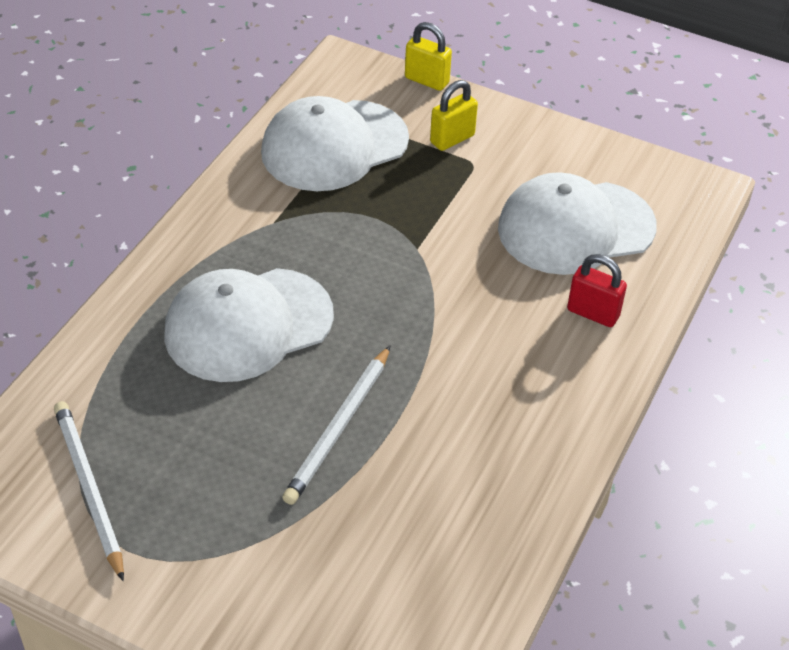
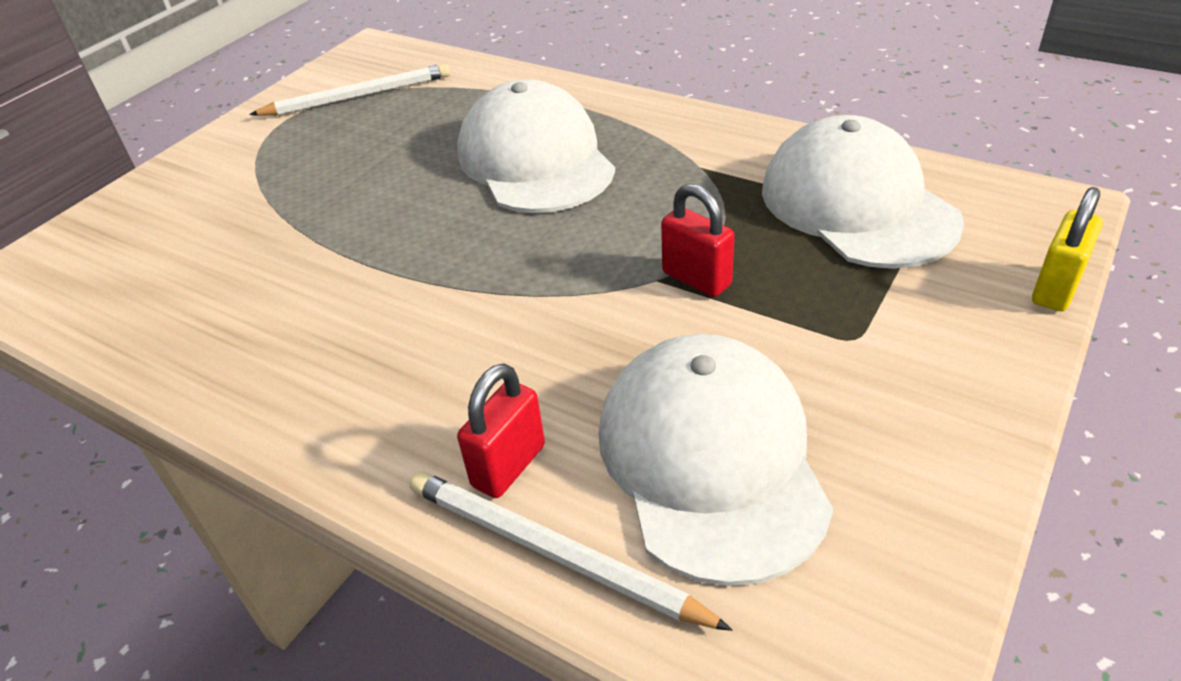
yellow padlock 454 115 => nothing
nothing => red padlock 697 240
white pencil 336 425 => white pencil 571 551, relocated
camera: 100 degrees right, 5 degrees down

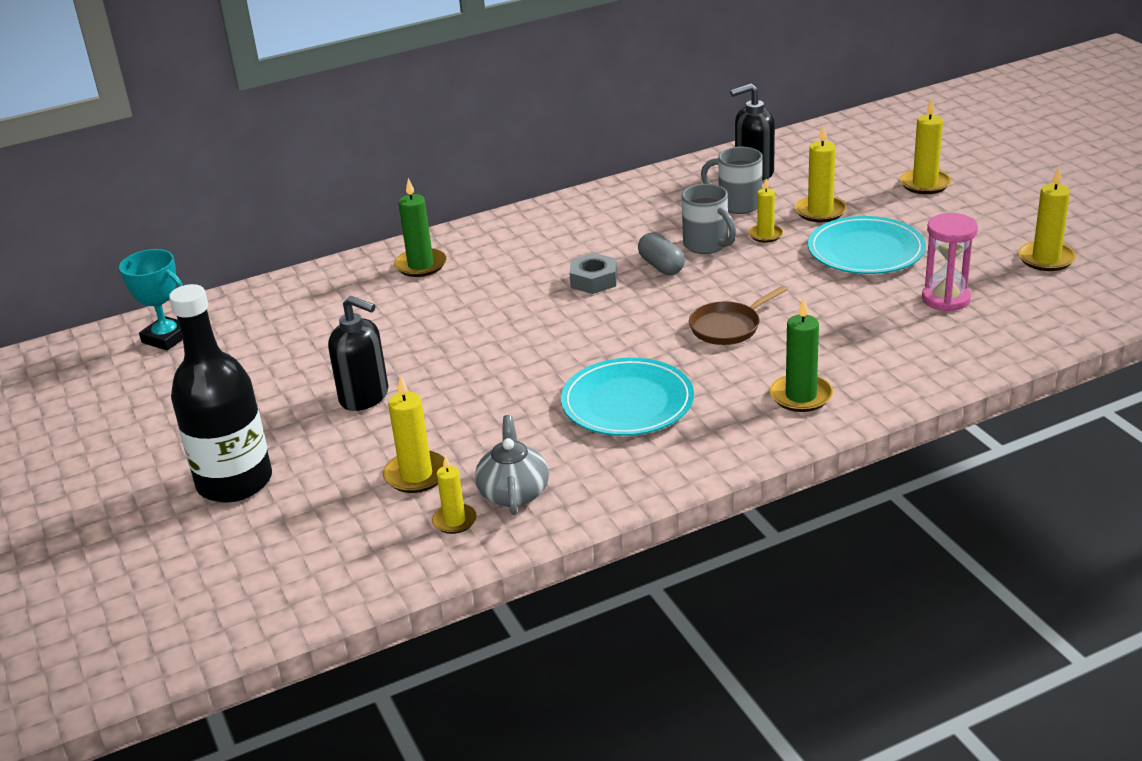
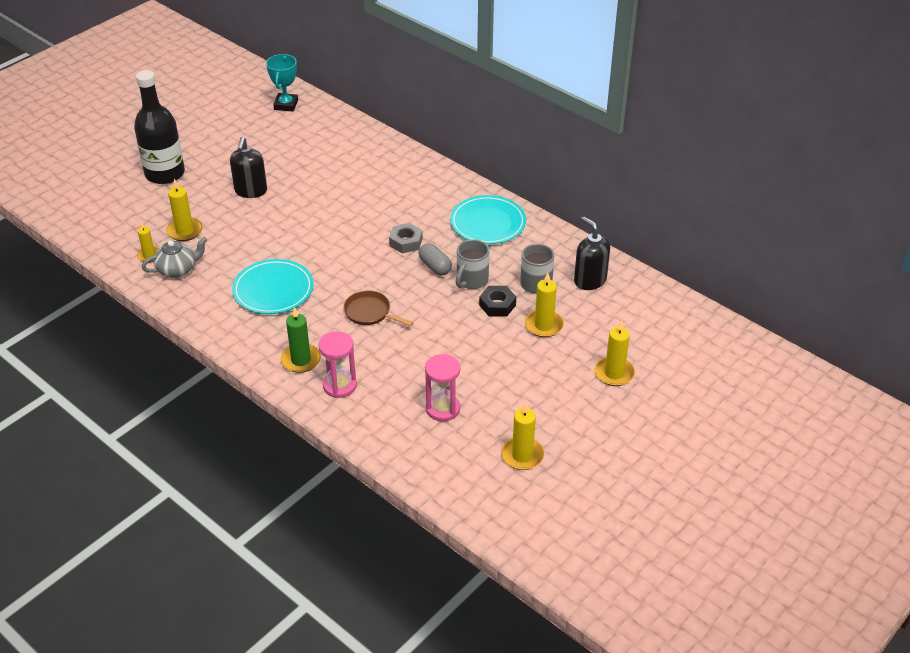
green candle 420 227 => nothing
nothing => pink hourglass 337 364
turquoise plate 867 245 => turquoise plate 488 219, relocated
yellow candle 766 211 => black nut 497 301
grey capsule 661 253 => grey capsule 435 259, 75 degrees counterclockwise
camera: 65 degrees right, 10 degrees up

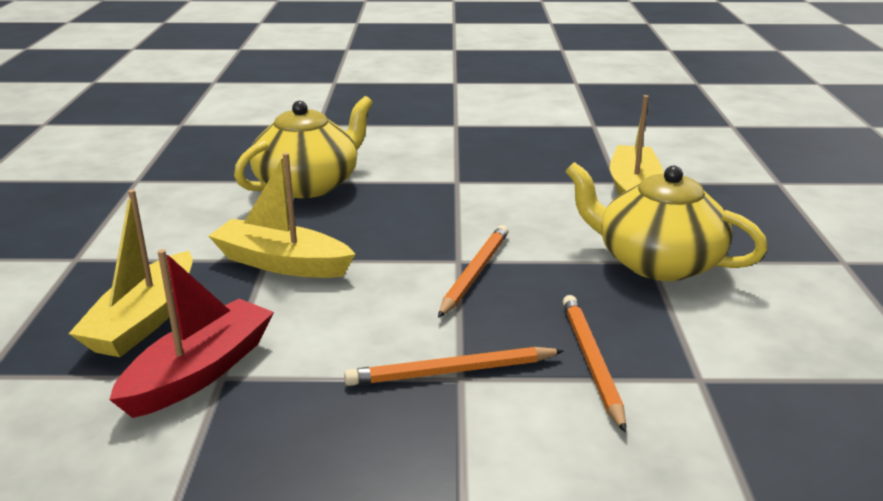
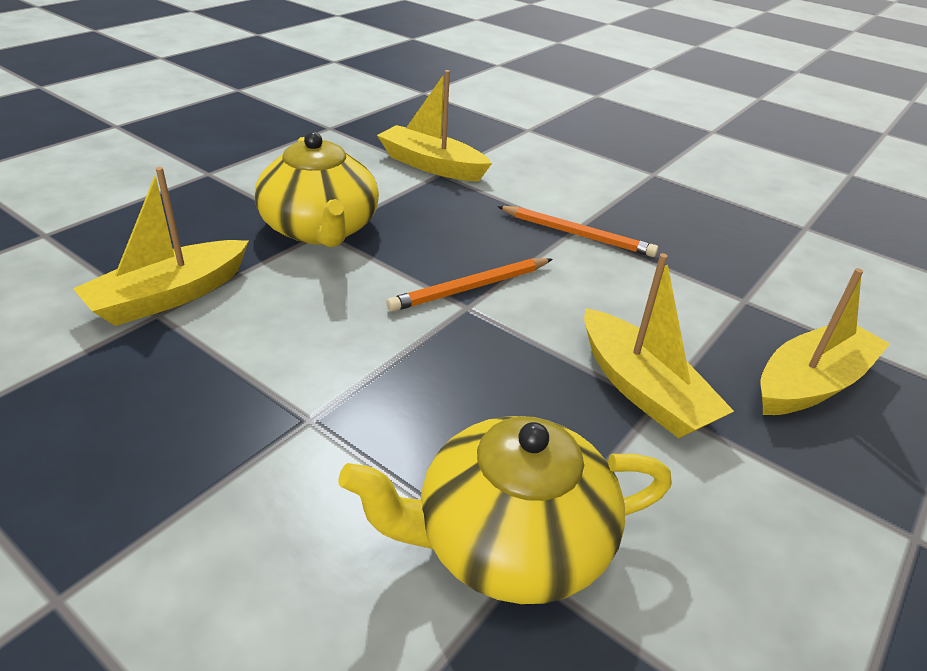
red boat 191 333 => nothing
orange pencil 594 364 => nothing
nothing => yellow boat 434 125
camera: 145 degrees left, 10 degrees up

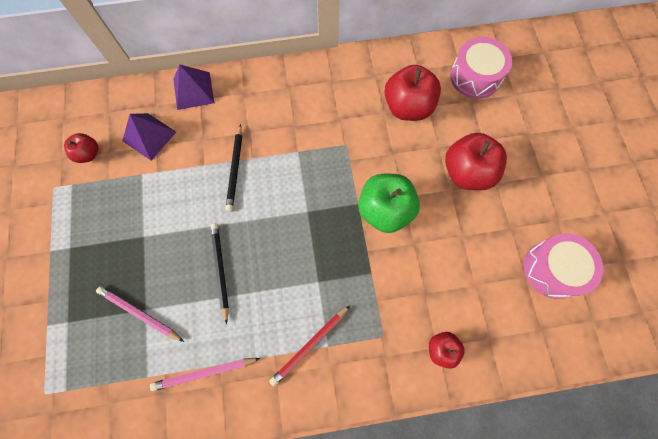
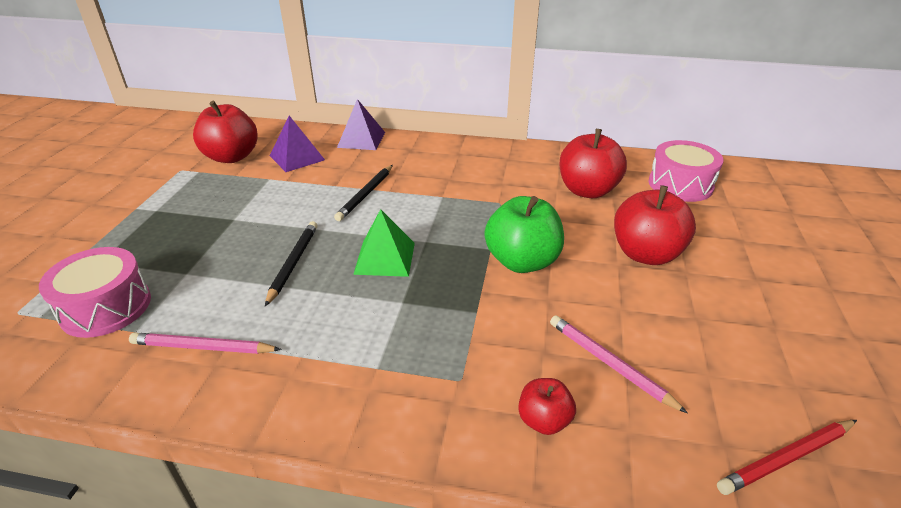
nothing => green pyramid 384 243
pink pencil 140 314 => pink pencil 619 364, relocated
red pencil 309 346 => red pencil 787 457, relocated
pink drum 564 266 => pink drum 95 292, relocated
red apple 81 148 => red apple 225 132, x1.87
camera: 20 degrees right, 35 degrees down

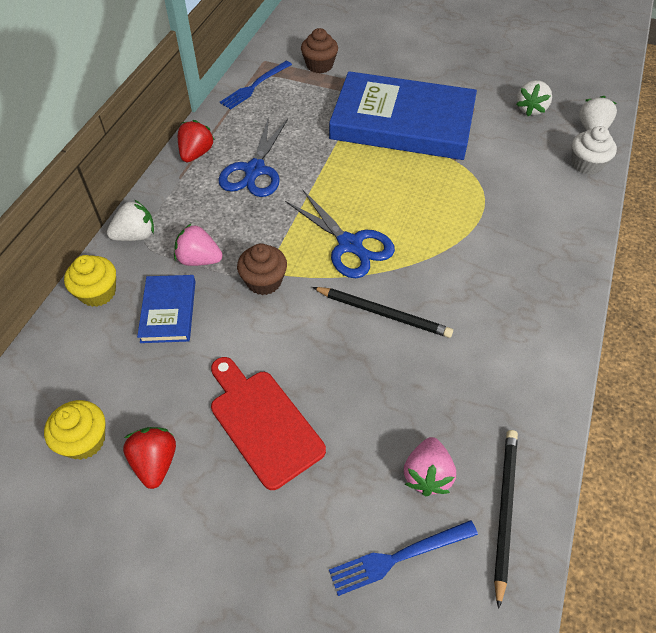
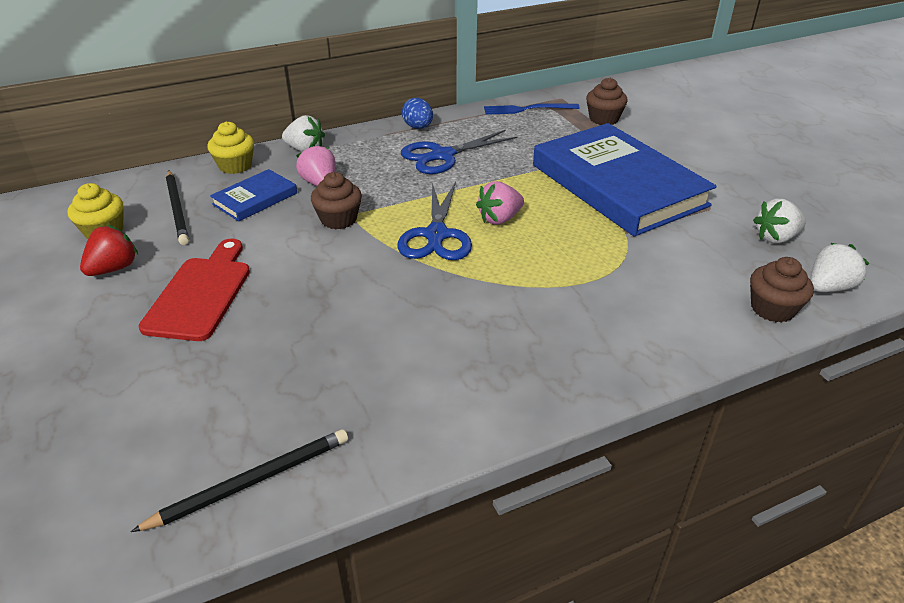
blue fork 403 558 => nothing
black pencil 382 312 => black pencil 177 208, relocated
pink strawberry 430 466 => pink strawberry 500 203, relocated
red strawberry 196 141 => blue egg 417 113
white cupcake 594 150 => brown cupcake 782 290
camera: 45 degrees right, 15 degrees down

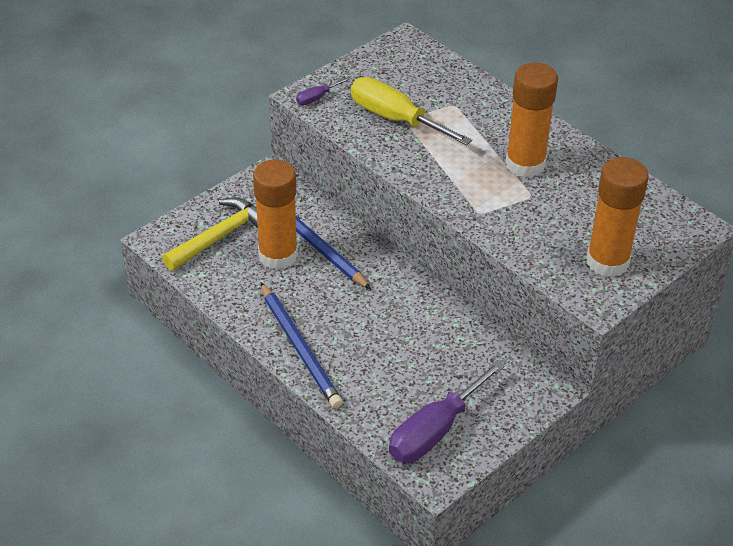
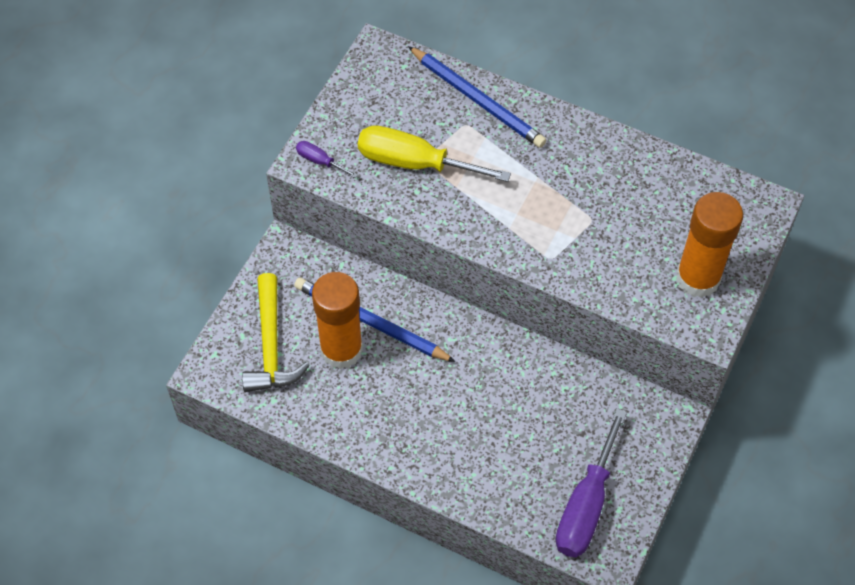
orange glue stick 531 120 => nothing
blue pencil 301 345 => blue pencil 477 97, relocated
yellow hammer 210 234 => yellow hammer 276 332, 150 degrees clockwise
purple screwdriver 323 91 => purple screwdriver 327 159, 90 degrees clockwise
camera: 20 degrees left, 15 degrees up

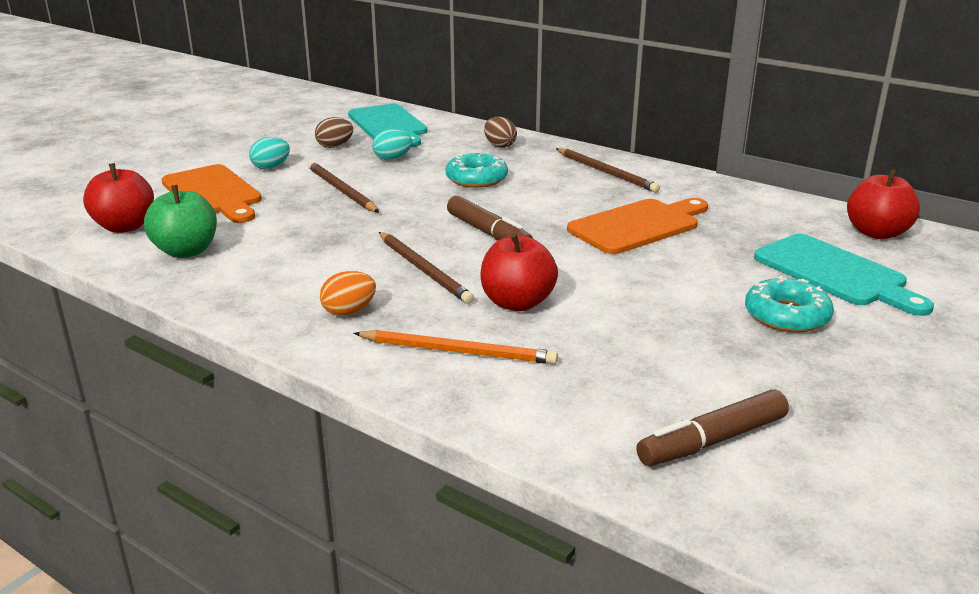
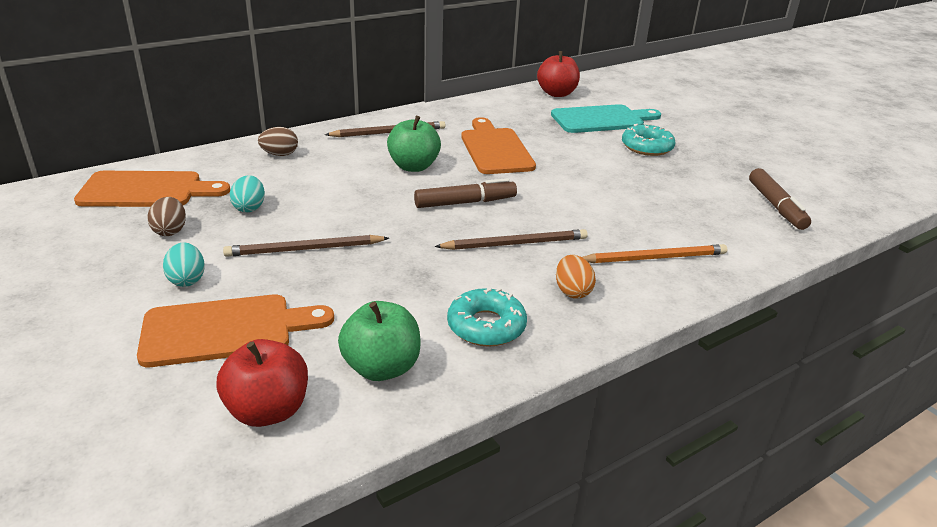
red apple 519 272 => nothing
nothing => green apple 414 144
turquoise donut 477 170 => turquoise donut 487 317, relocated
turquoise cutting board 387 125 => orange cutting board 152 189
orange pencil 455 347 => orange pencil 654 253, 45 degrees clockwise
camera: 70 degrees left, 5 degrees up

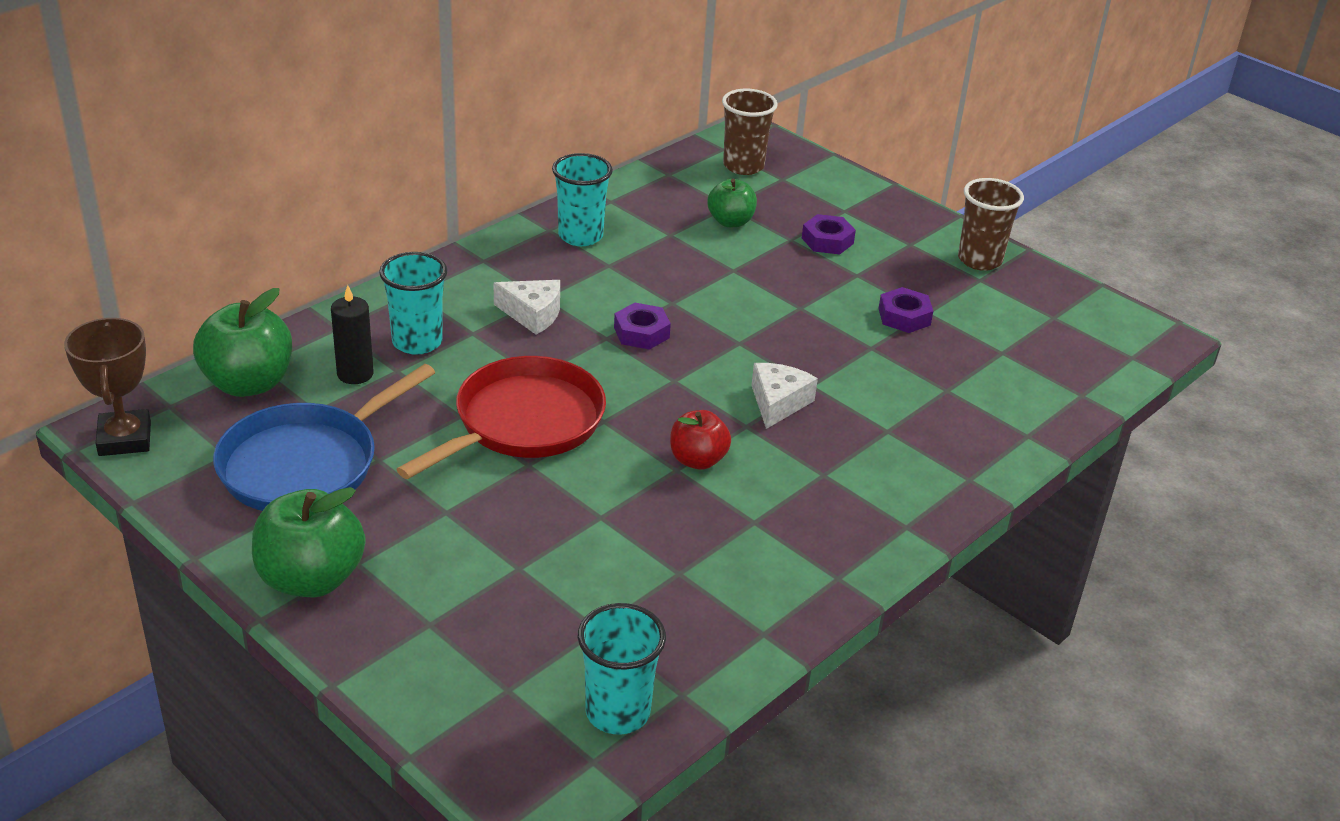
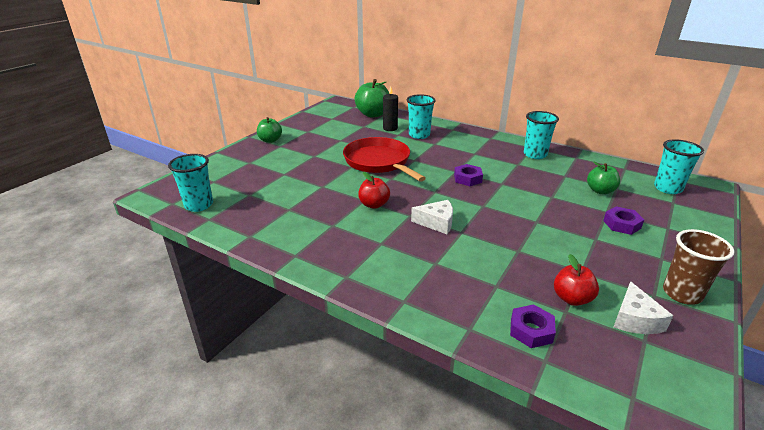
brown trophy 107 387 => nothing
blue pan 324 437 => nothing
nothing => red apple 576 280
white cheese 527 307 => white cheese 643 307, relocated
purple nut 905 310 => purple nut 533 326, relocated
brown cup 749 132 => turquoise cup 679 166
red pan 501 417 => red pan 384 159, 150 degrees counterclockwise
green apple 308 542 => green apple 269 130, x0.62
camera: 80 degrees right, 5 degrees down

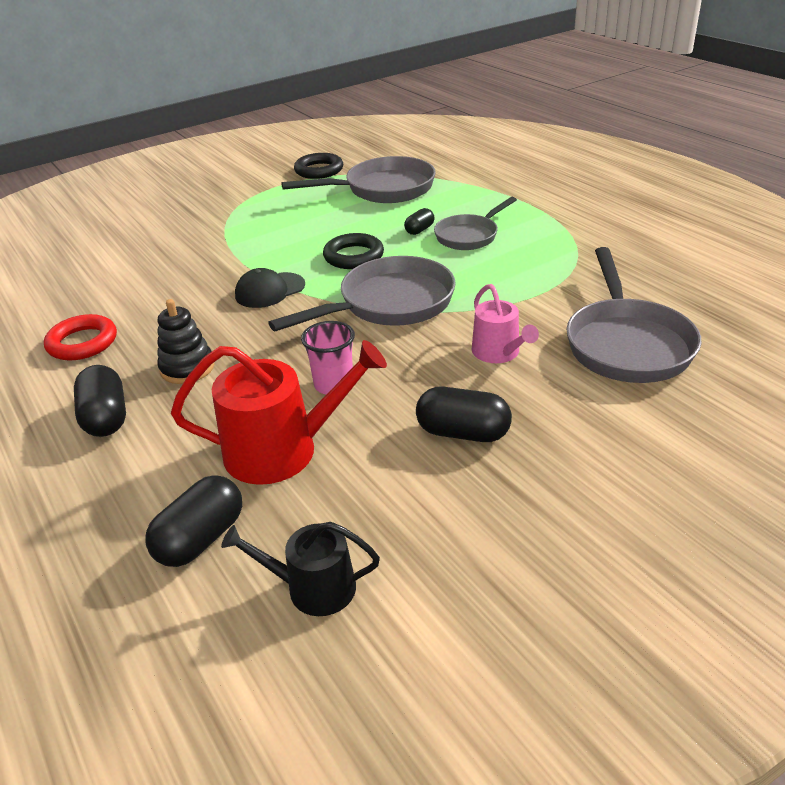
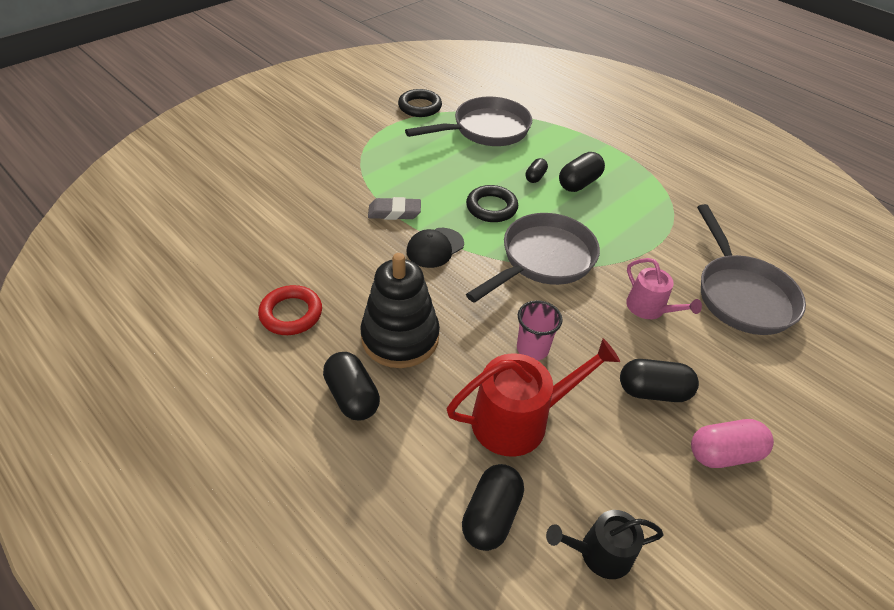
nothing => grey eraser 394 208
nothing => pink capsule 732 443
grey pan 475 223 => black capsule 582 172
black stacking toy 186 341 => black stacking toy 400 310, x1.66
camera: 15 degrees left, 10 degrees up

